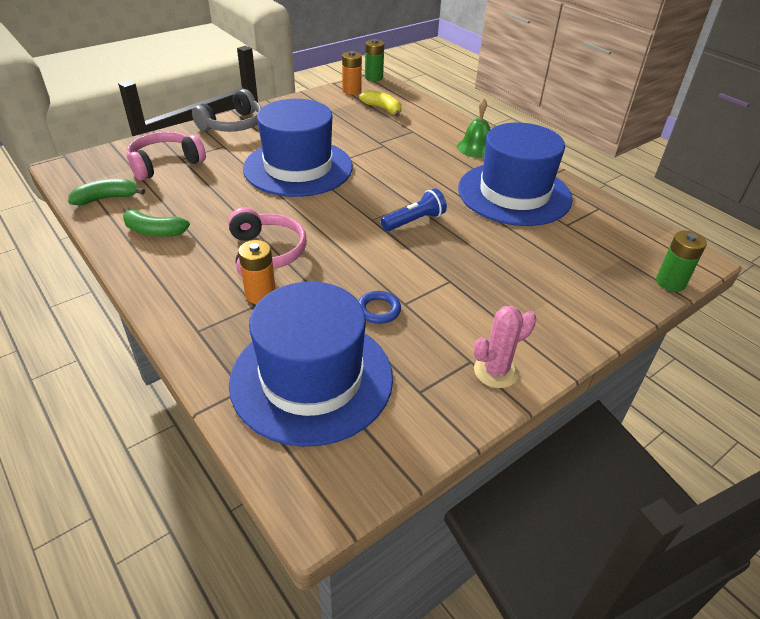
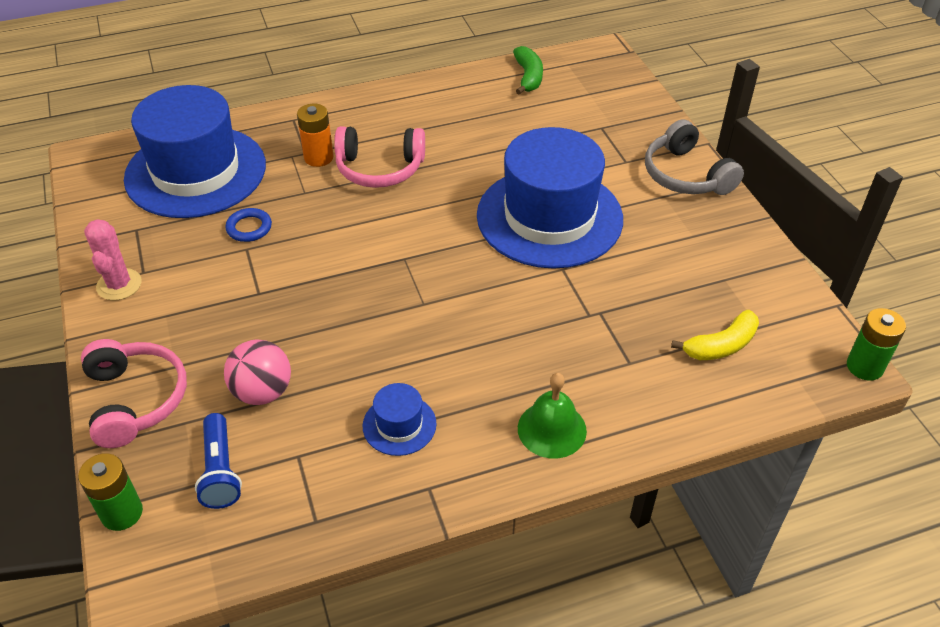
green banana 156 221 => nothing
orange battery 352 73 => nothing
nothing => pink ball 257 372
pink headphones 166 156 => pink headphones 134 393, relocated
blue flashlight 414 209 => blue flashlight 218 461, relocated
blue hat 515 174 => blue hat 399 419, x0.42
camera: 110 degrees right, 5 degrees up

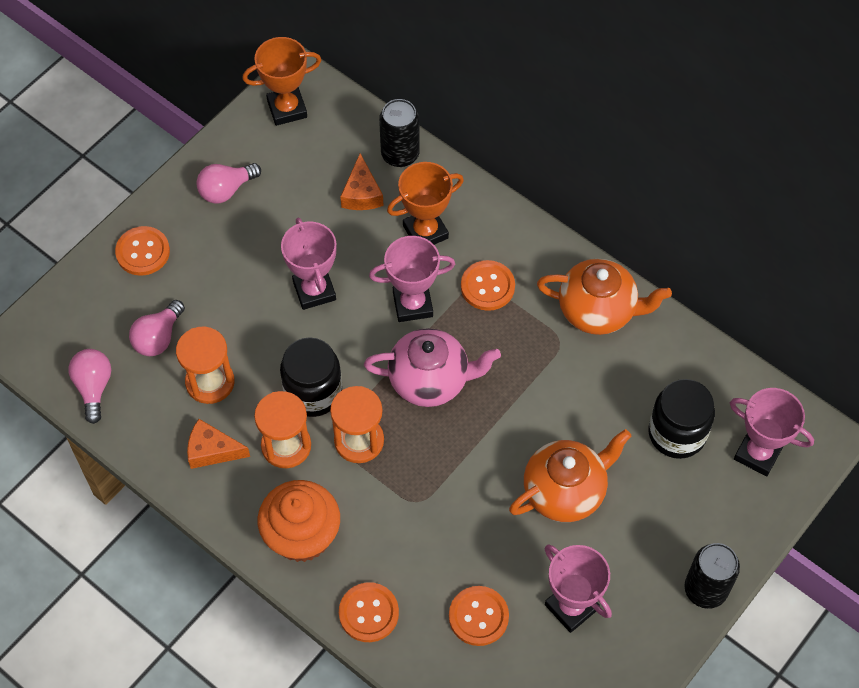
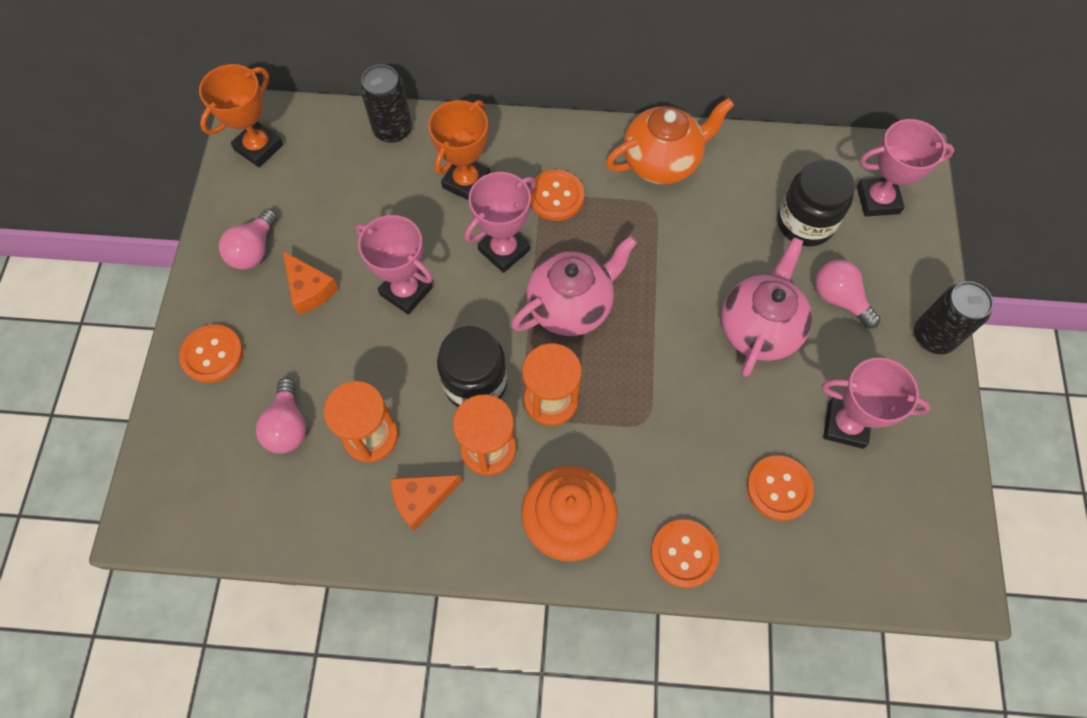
pink light bulb 89 386 => pink light bulb 848 294, relocated
orange cheese 362 181 => orange cheese 311 282, relocated
orange teapot 570 475 => pink teapot 766 307
camera: 35 degrees left, 5 degrees up

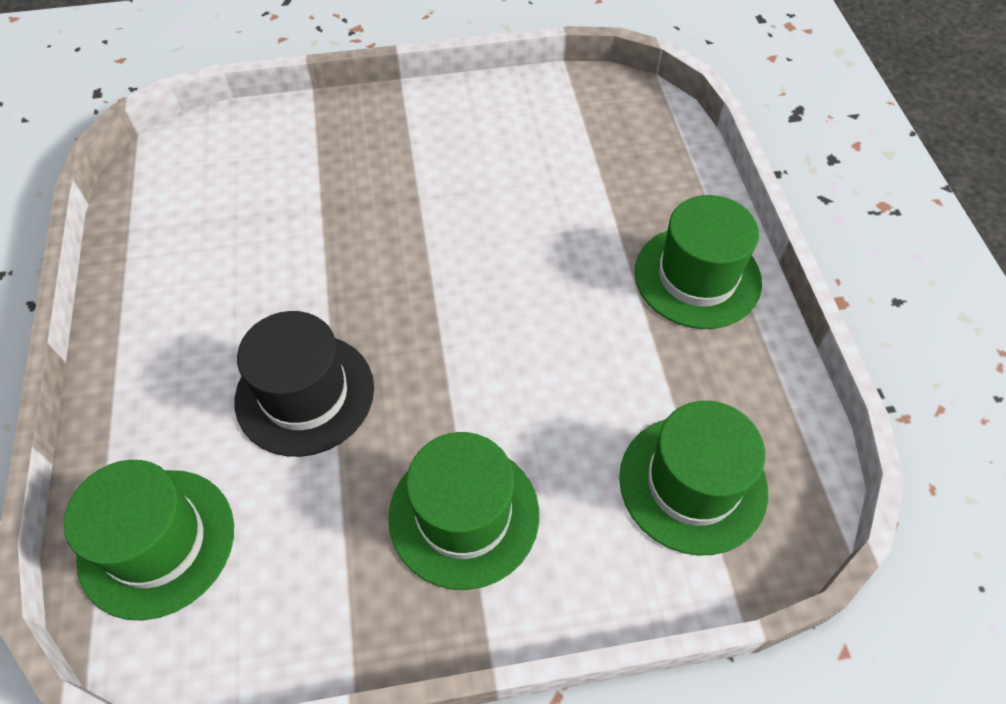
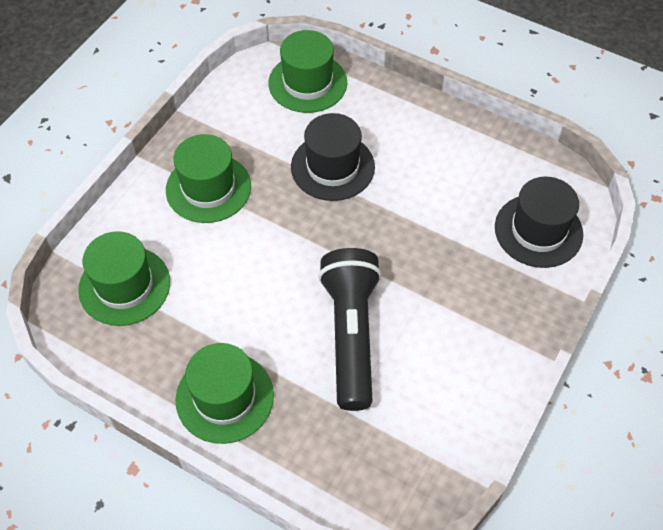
nothing => black flashlight 350 329
nothing => black hat 539 222
camera: 130 degrees right, 0 degrees up

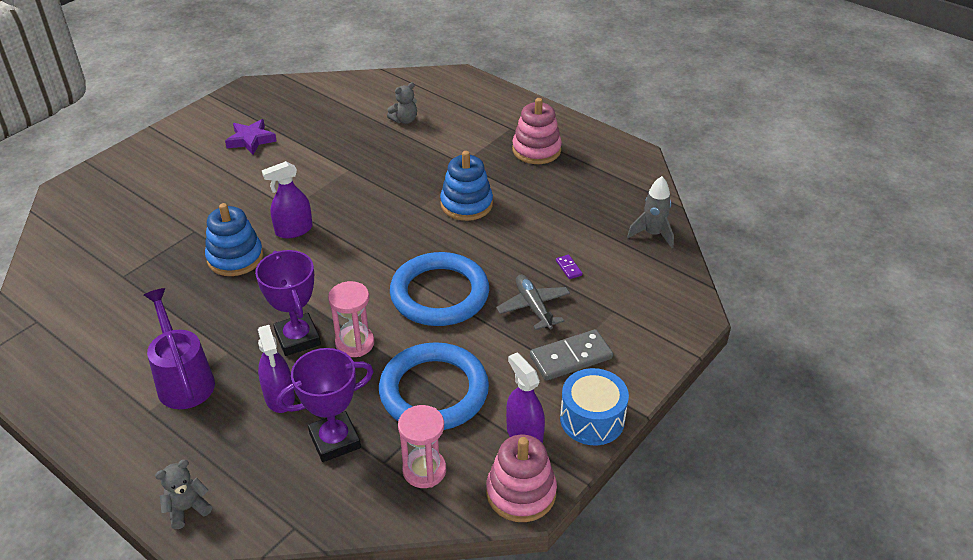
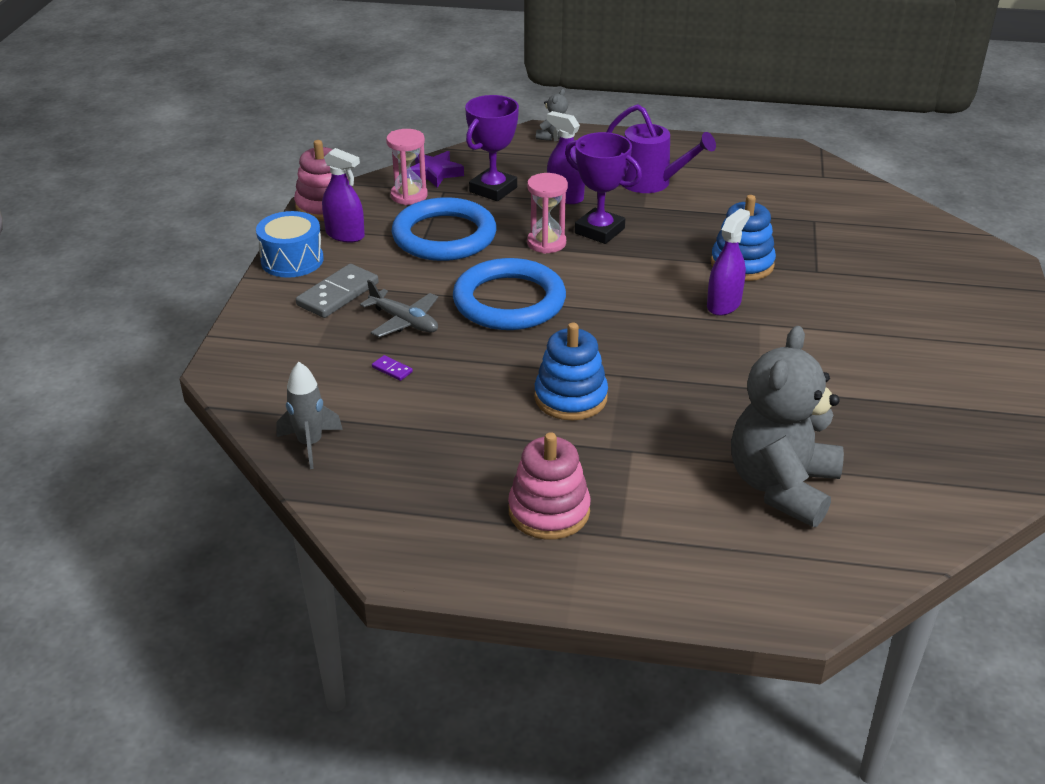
purple star 251 137 => purple star 437 169, relocated
grey teddy bear 402 103 => grey teddy bear 787 426, x2.33
camera: 150 degrees right, 5 degrees down

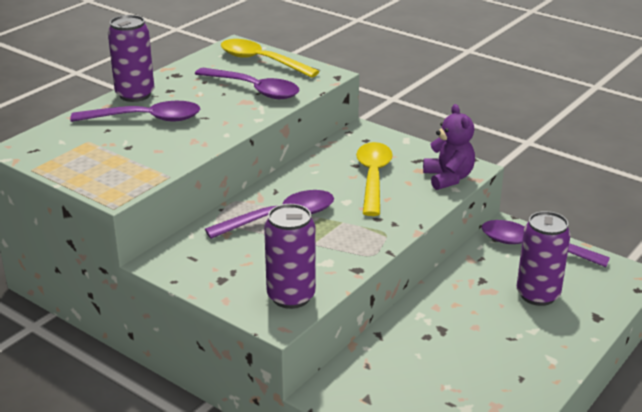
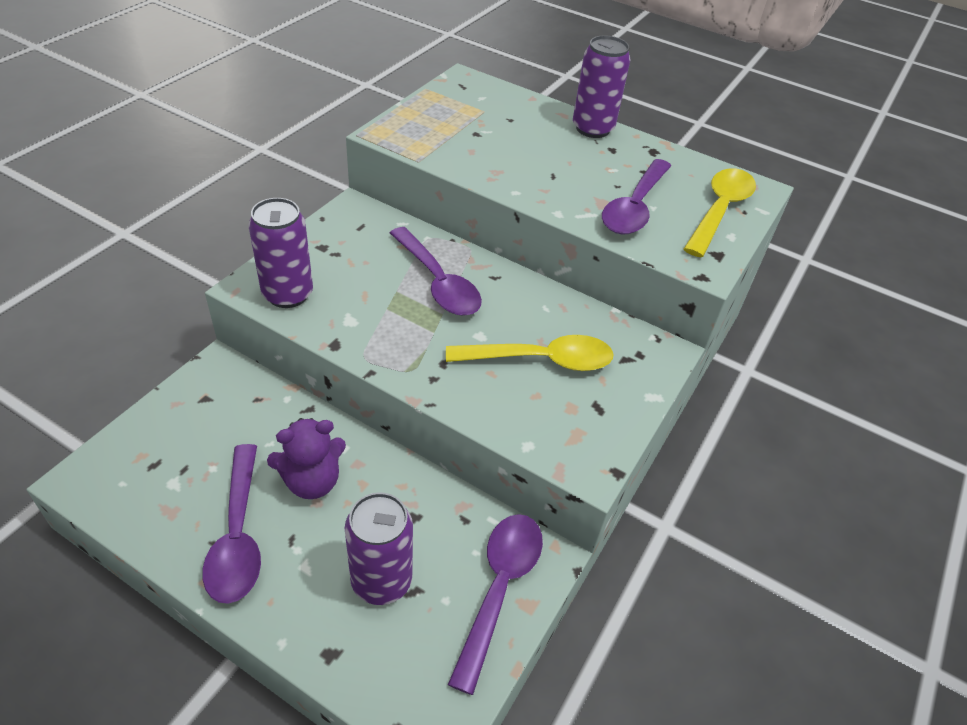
purple spoon 135 111 => purple spoon 231 524, relocated
purple teddy bear 449 147 => purple teddy bear 306 458, relocated
camera: 80 degrees right, 15 degrees up

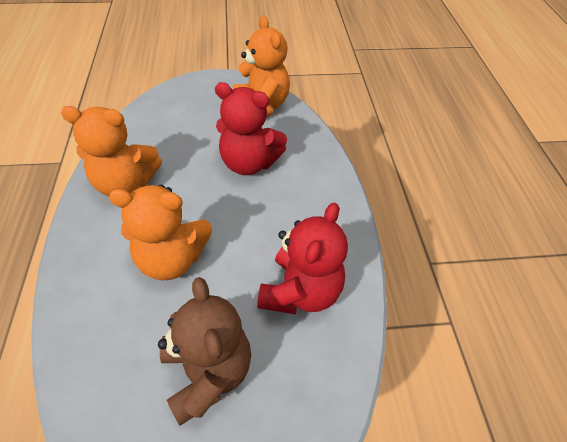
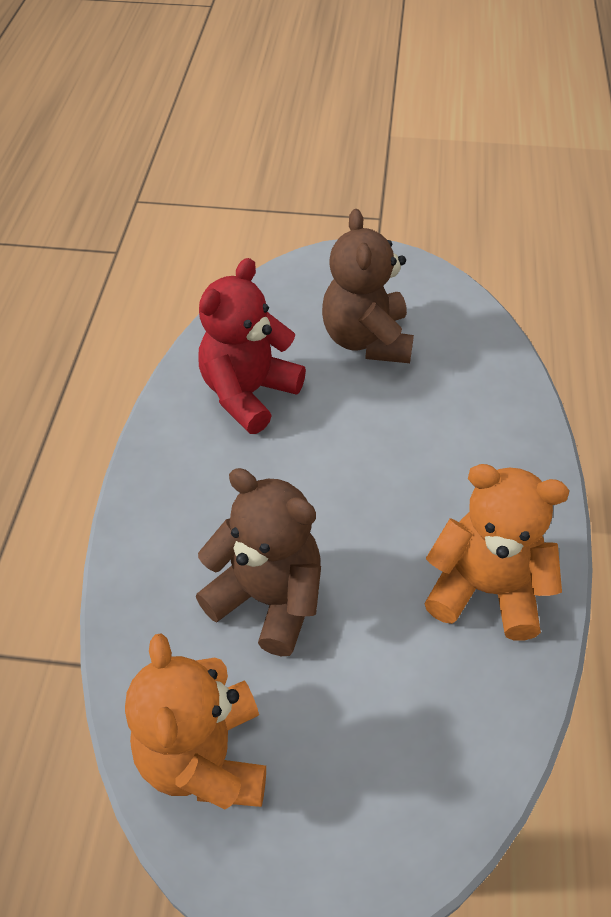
orange teddy bear 160 232 => nothing
red teddy bear 251 128 => brown teddy bear 258 562
camera: 165 degrees left, 0 degrees up

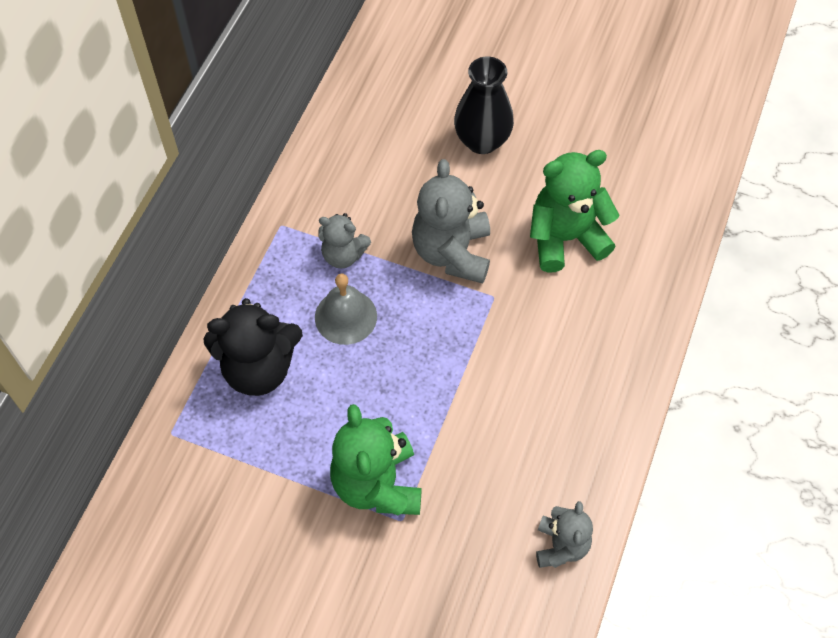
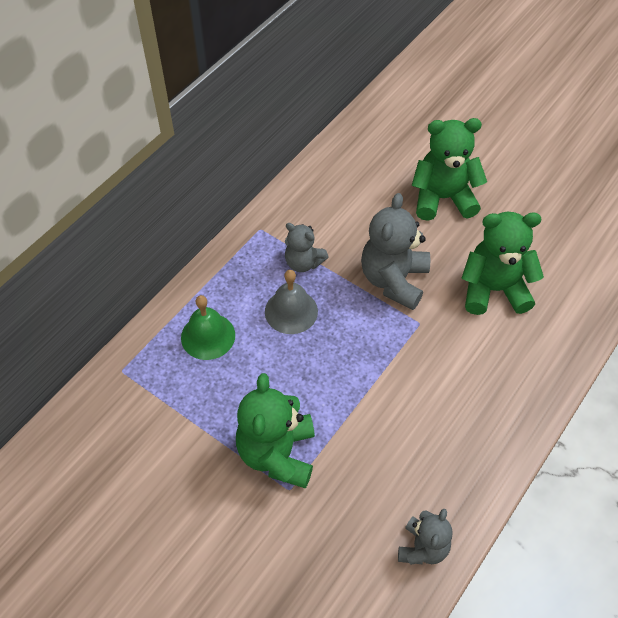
black teddy bear 253 347 => green bell 208 327
black vase 484 105 => green teddy bear 449 169
camera: 15 degrees right, 5 degrees down

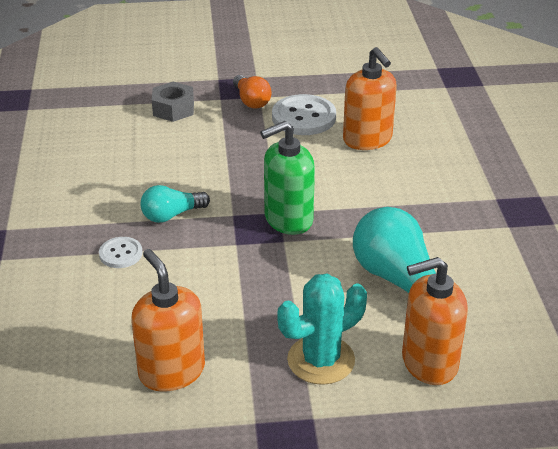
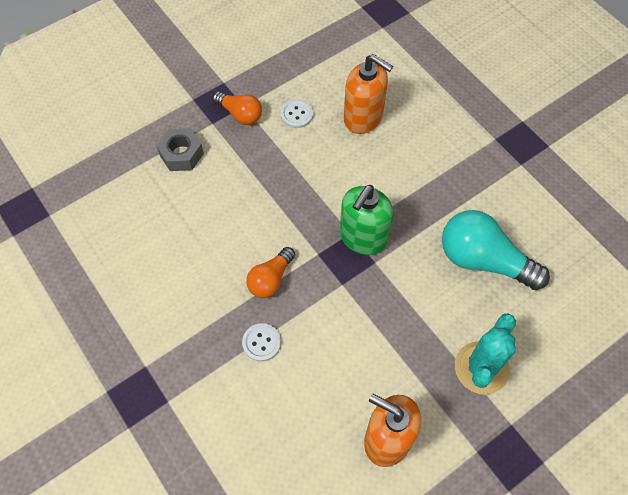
orange soap dispenser 435 321 => nothing
turquoise light bulb 175 204 => orange light bulb 270 272
white button 304 114 => white button 296 113, x0.56
camera: 30 degrees left, 25 degrees up

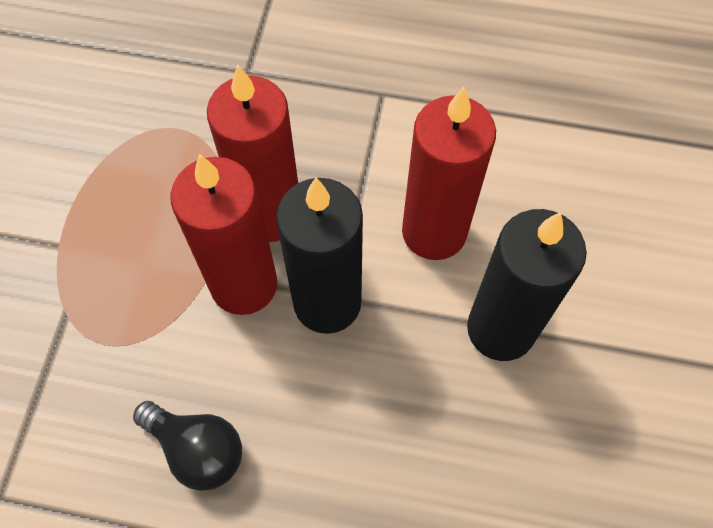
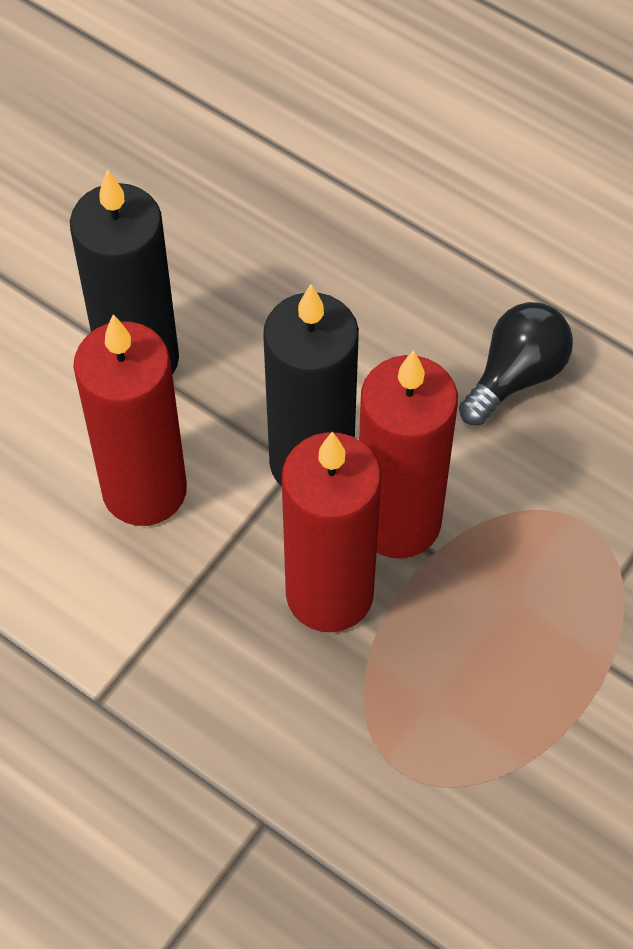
black light bulb 187 446 => black light bulb 516 363, 75 degrees clockwise
camera: 155 degrees left, 5 degrees down

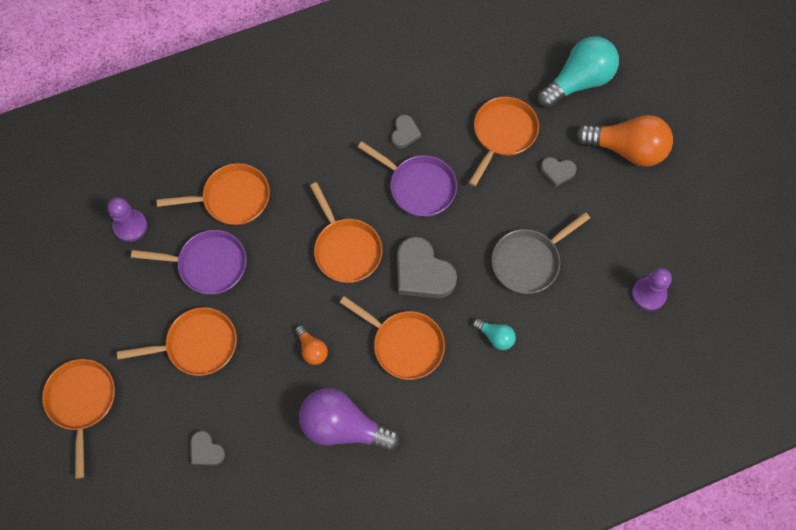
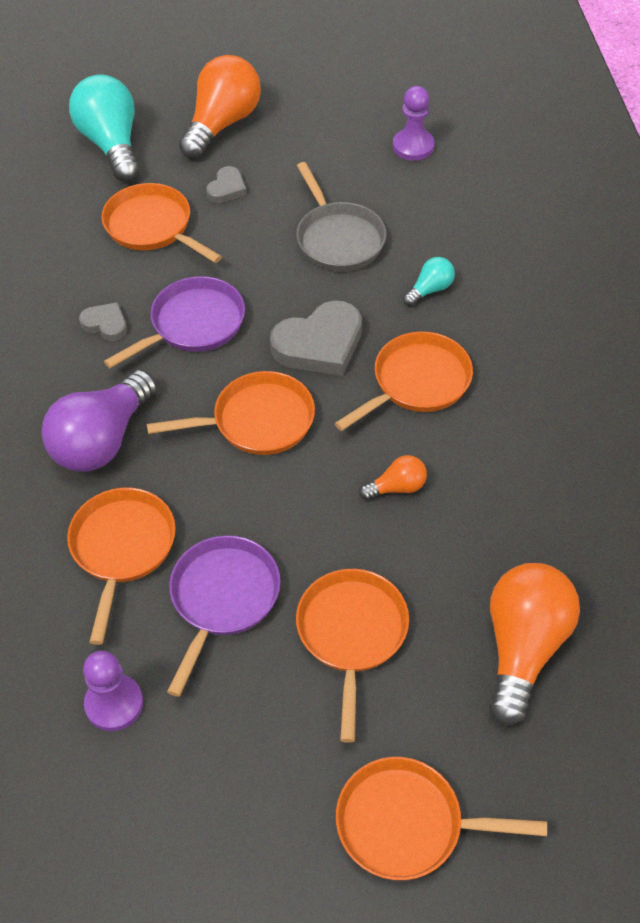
purple light bulb 349 420 => purple light bulb 99 421, relocated
grey heart 208 448 => orange light bulb 534 644
camera: 75 degrees left, 15 degrees down

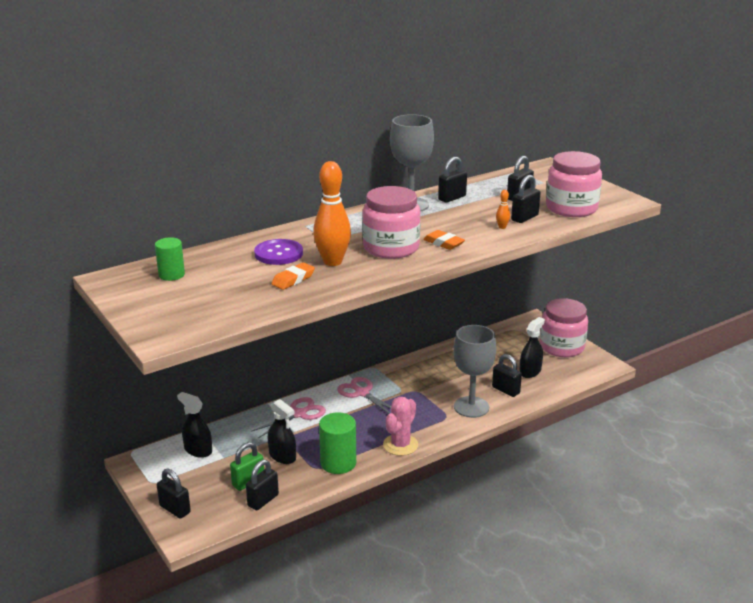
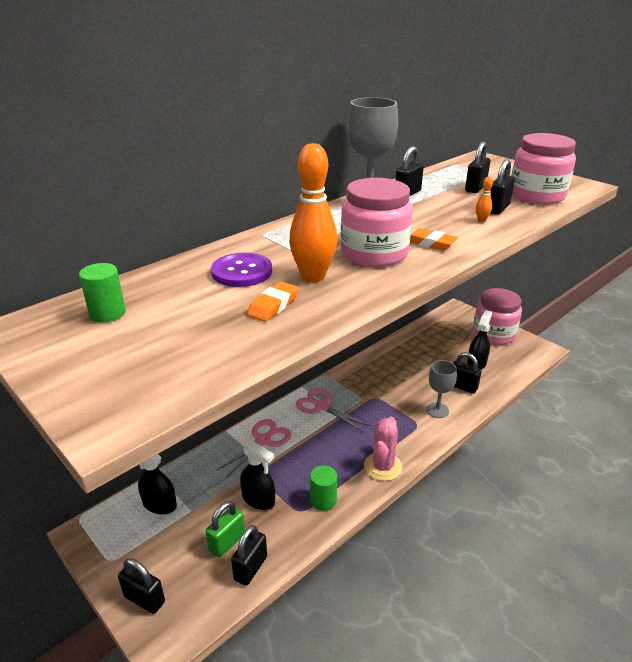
green cylinder 337 443 => green cylinder 323 488, x0.65
grey goblet 474 371 => grey goblet 441 389, x0.62
camera: 10 degrees left, 5 degrees up

